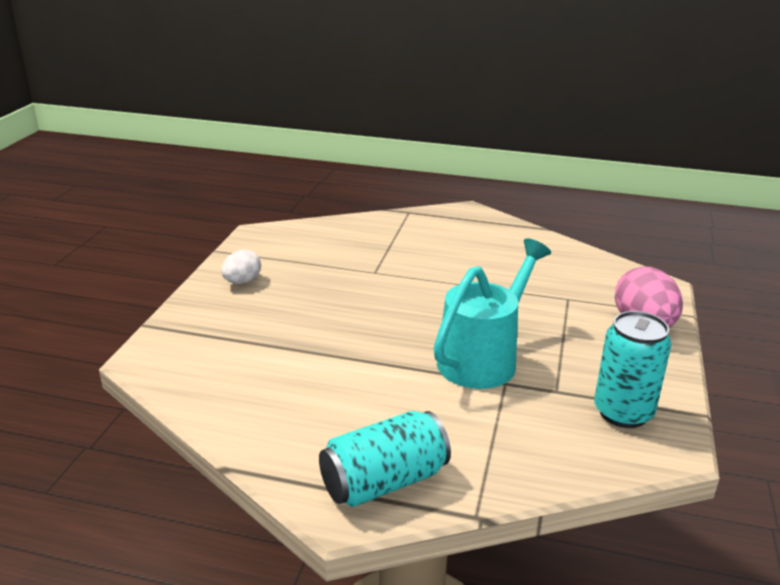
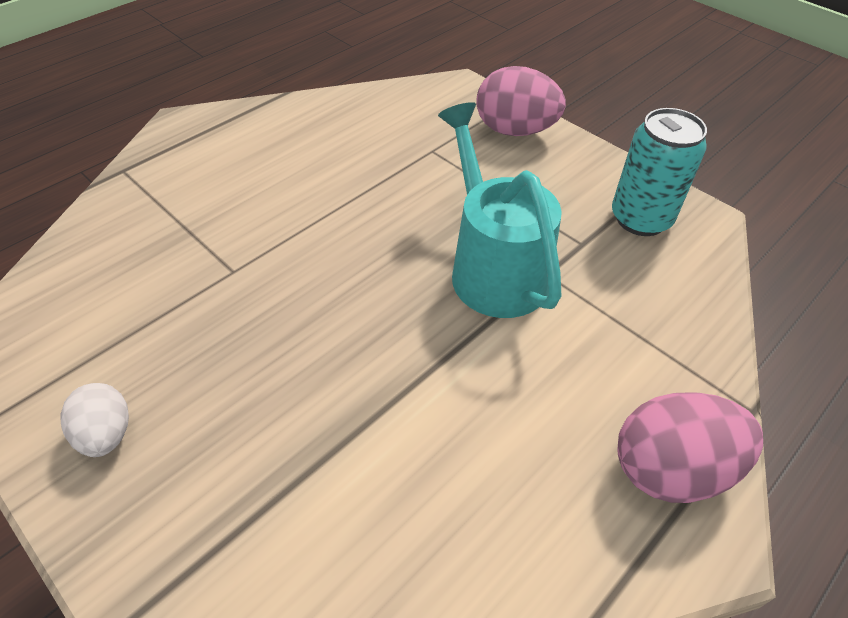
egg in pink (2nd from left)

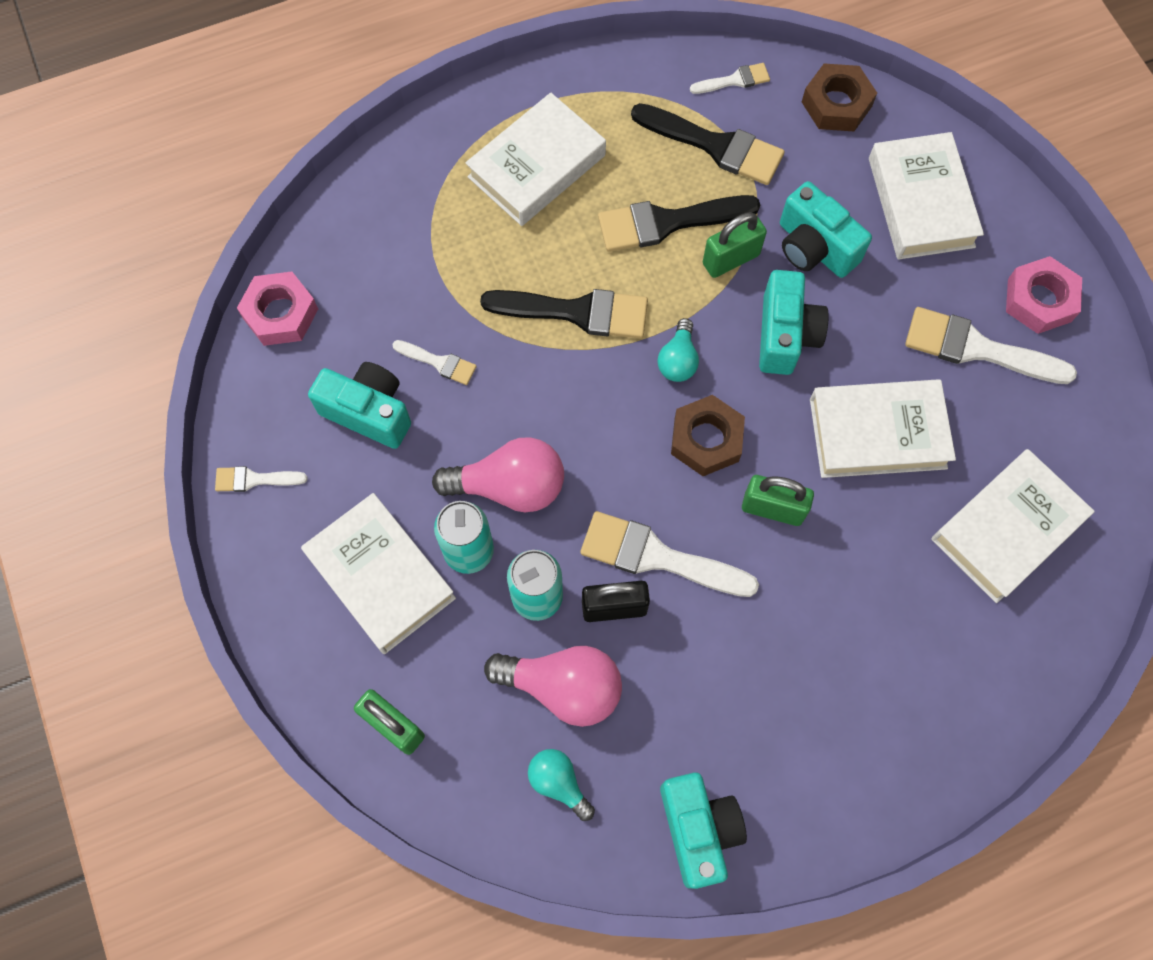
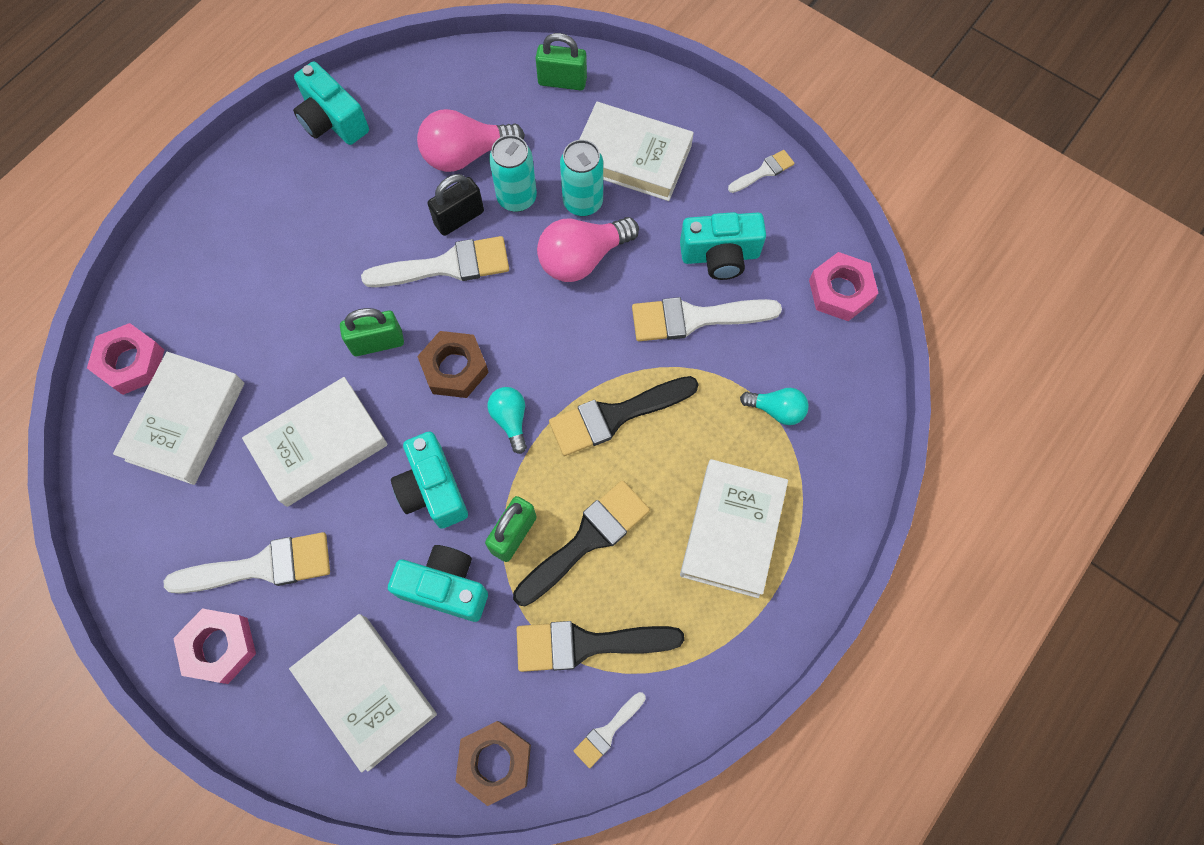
nut in pink (1st from left)
light bulb in turquoise (2nd from left)
brush in white (4th from left)

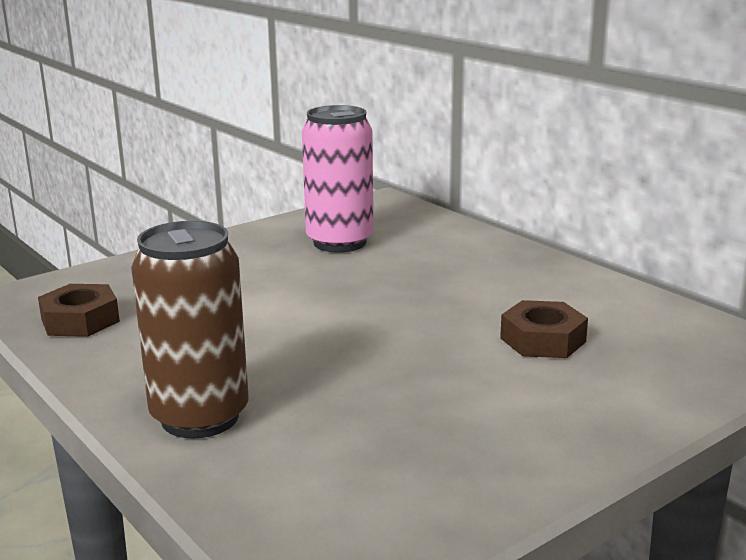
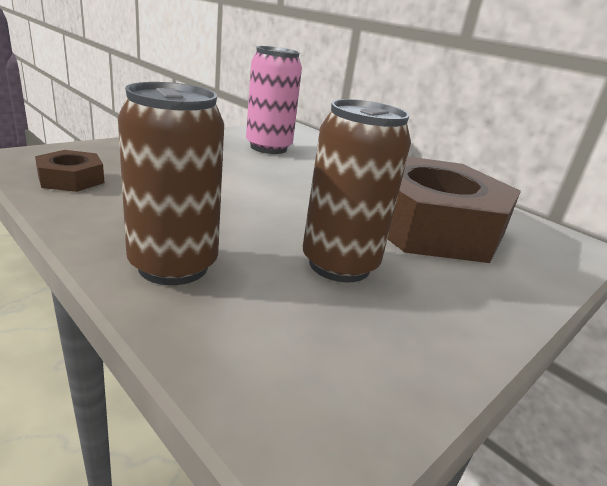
can in brown (2nd from left)
nut in brown (2nd from left)

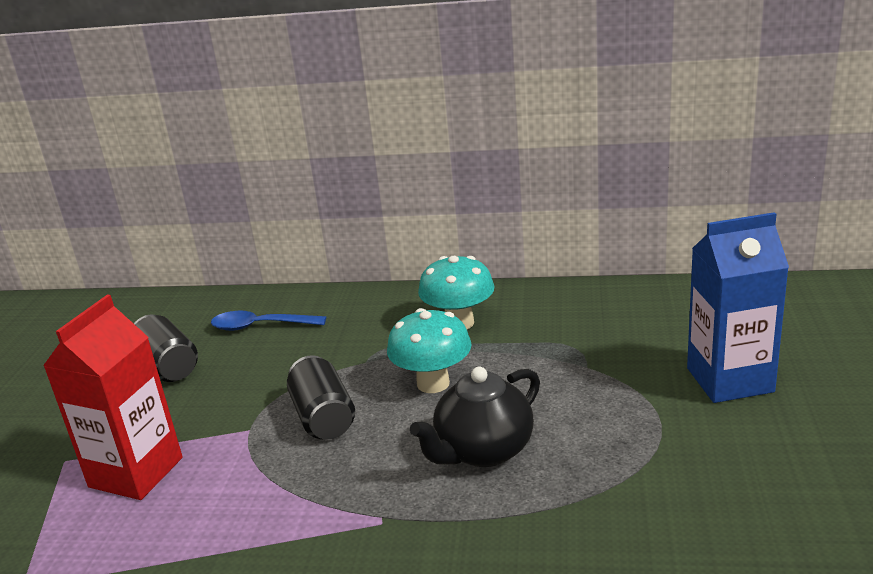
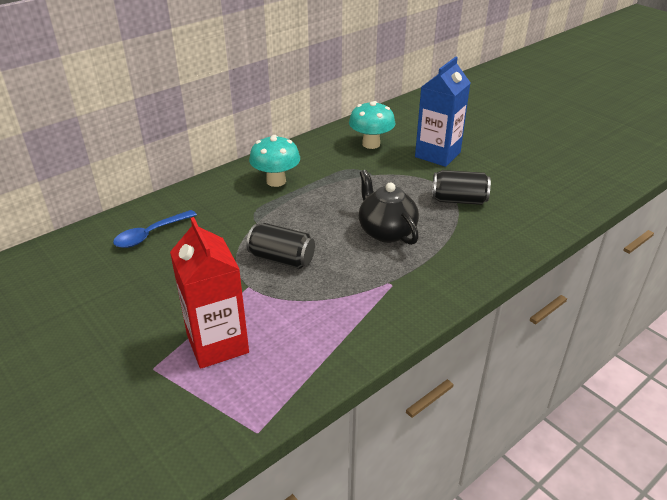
can in black (2nd from left)
mushroom in turquoise (2nd from left)
teapot in black

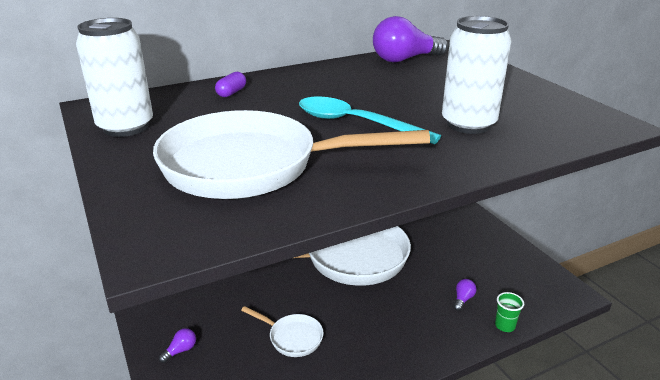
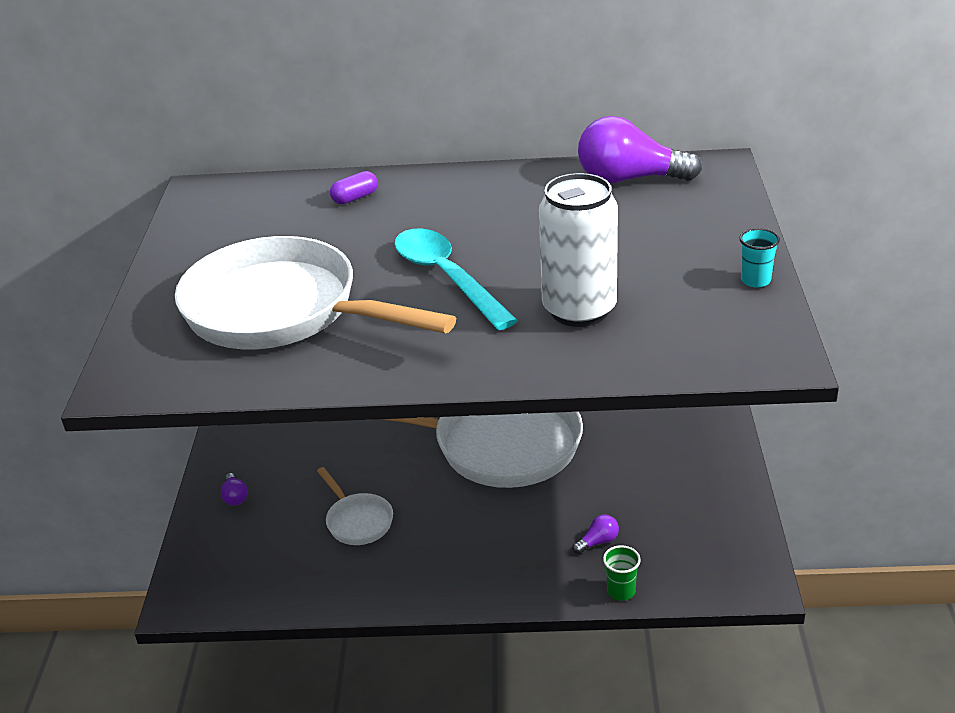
can in white (1st from left in the first image)
cup in turquoise
light bulb in purple (1st from left)

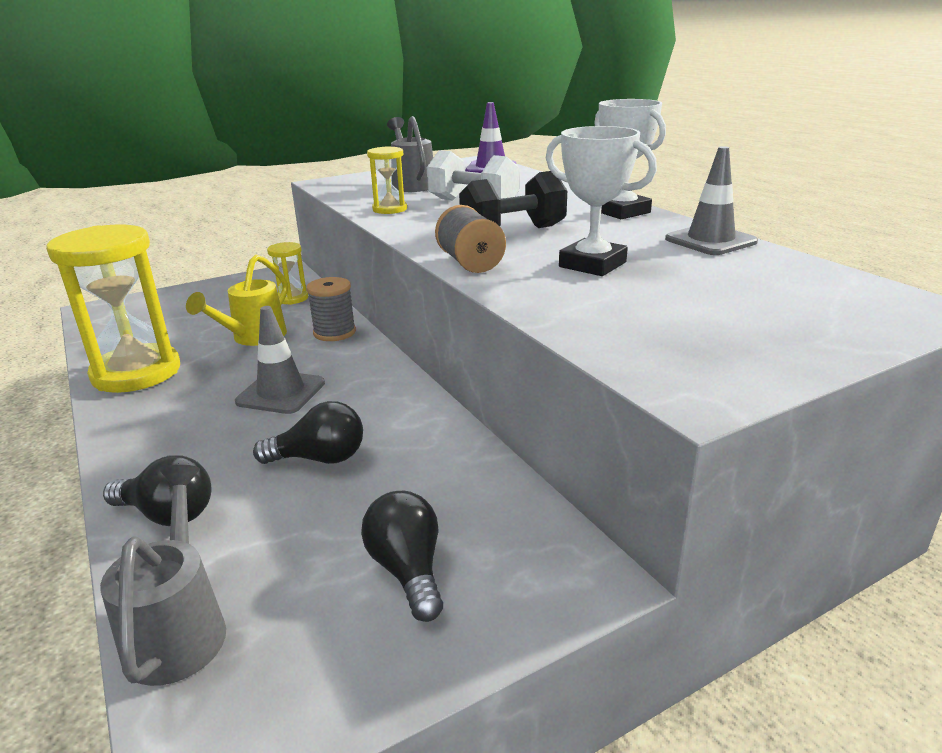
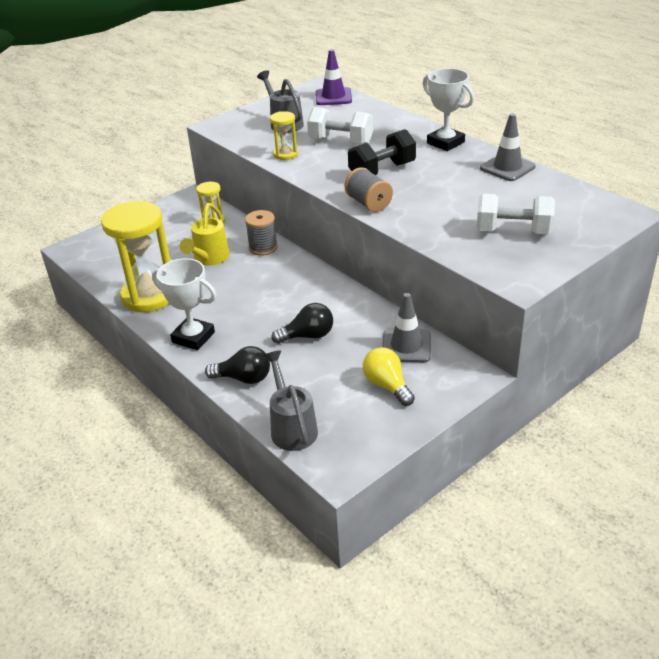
dumbbell in white (2nd from left)
traffic cone in grey (1st from left)
trophy in white (1st from left)
light bulb in yellow

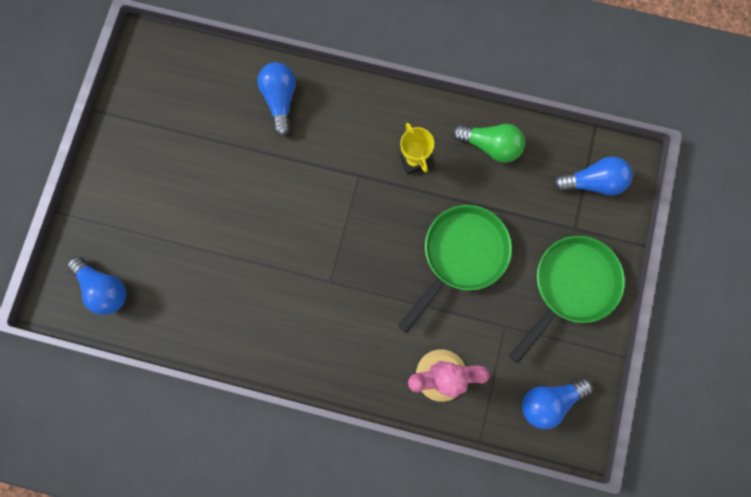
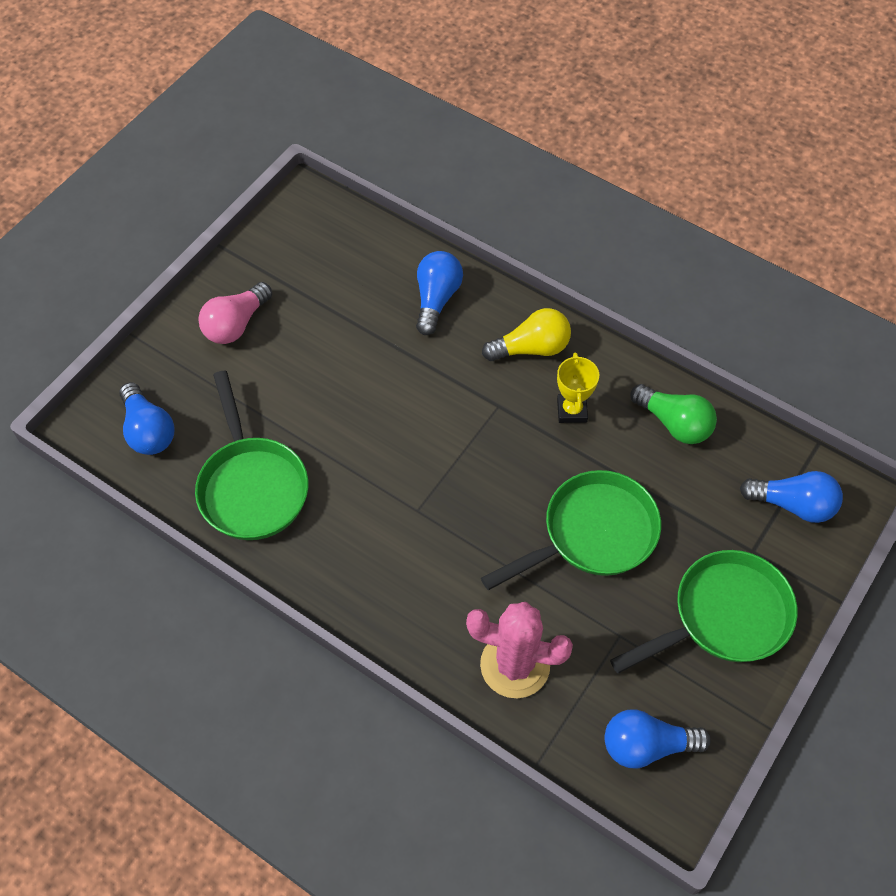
pan in green (1st from left)
light bulb in pink
light bulb in yellow

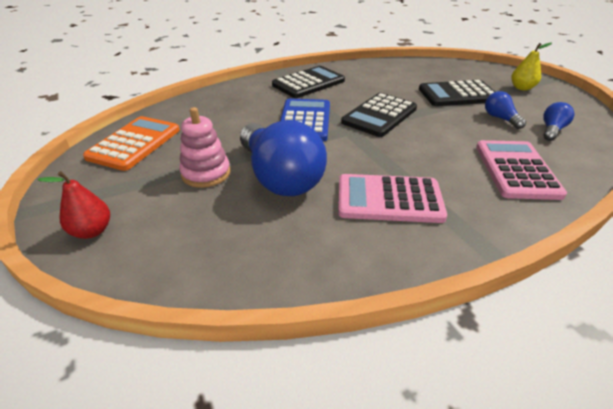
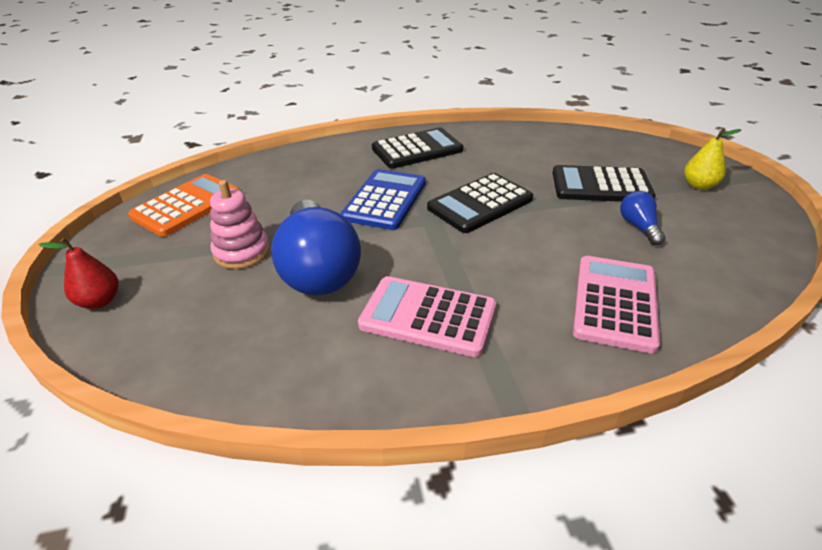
light bulb in blue (3rd from left in the first image)

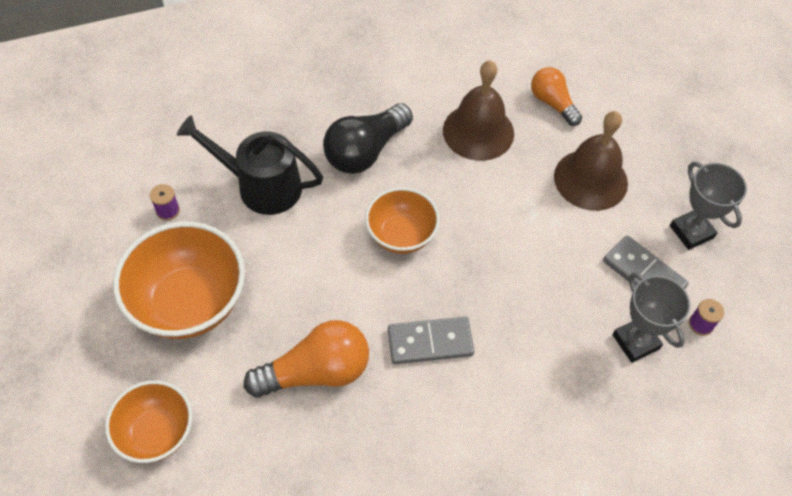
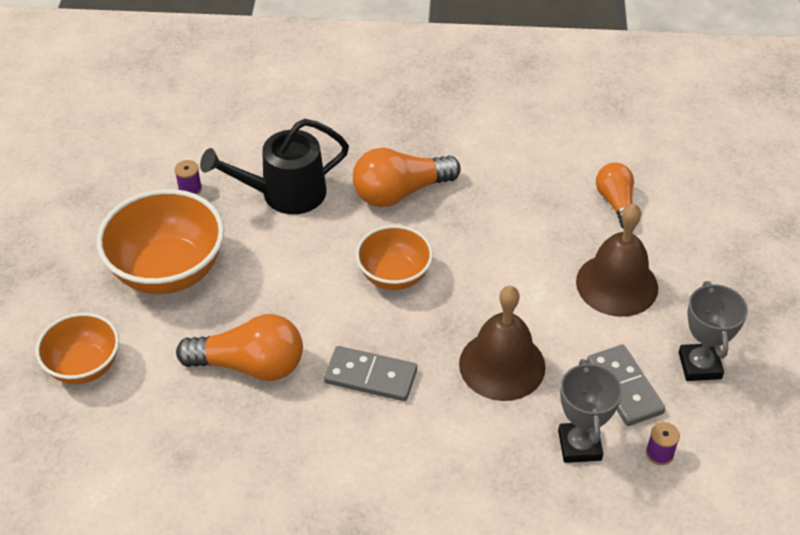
bell in brown (1st from left)
light bulb in orange (2nd from left)
watering can in black

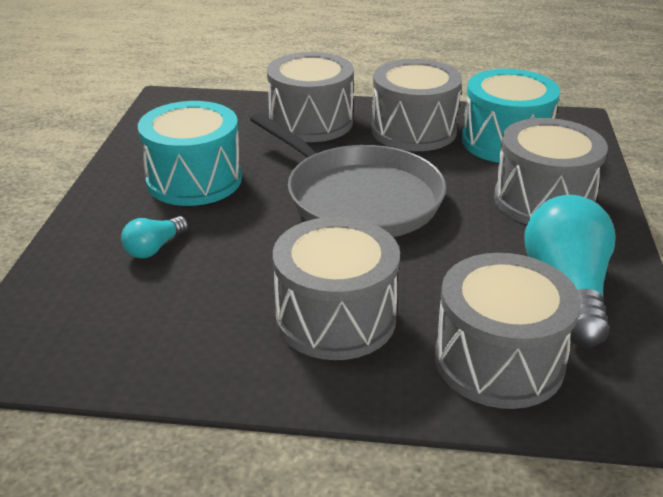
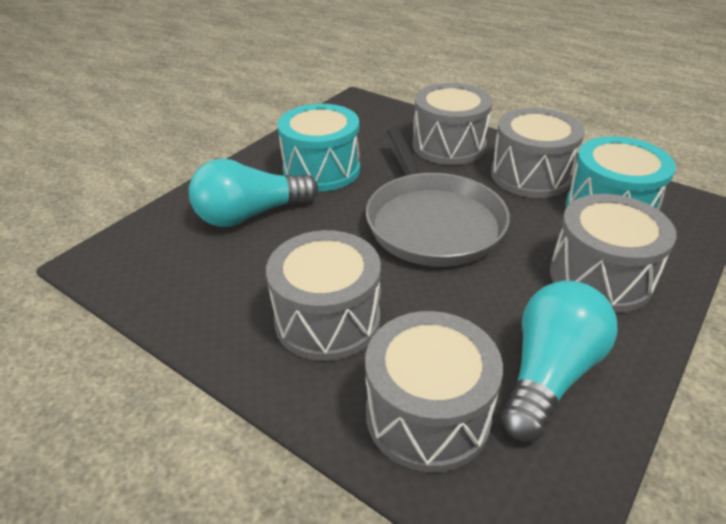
light bulb in turquoise (1st from left)

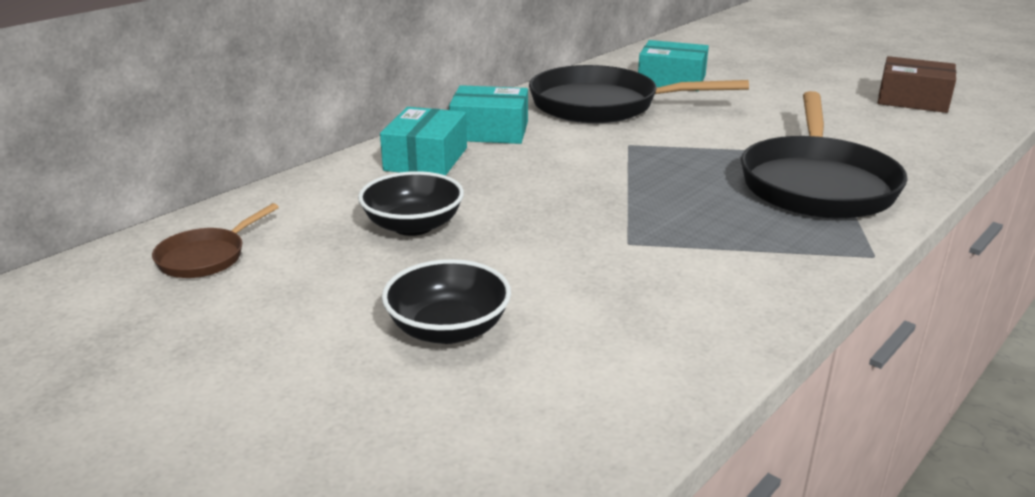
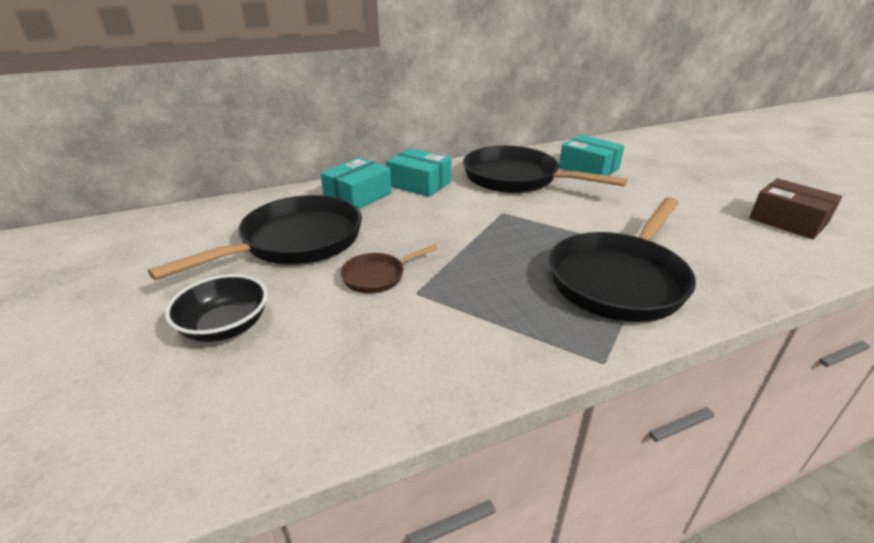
pan in brown
pan in black (1st from left)

